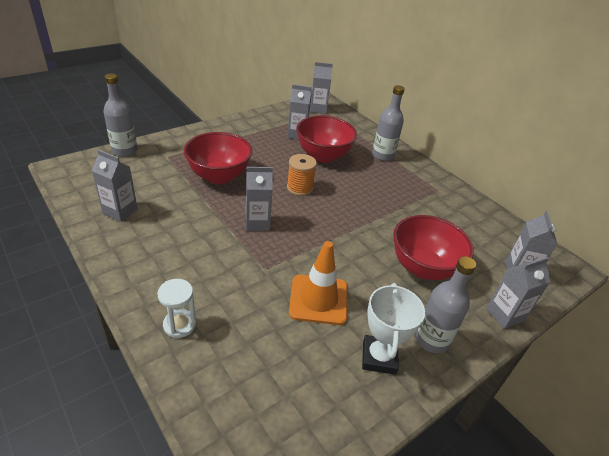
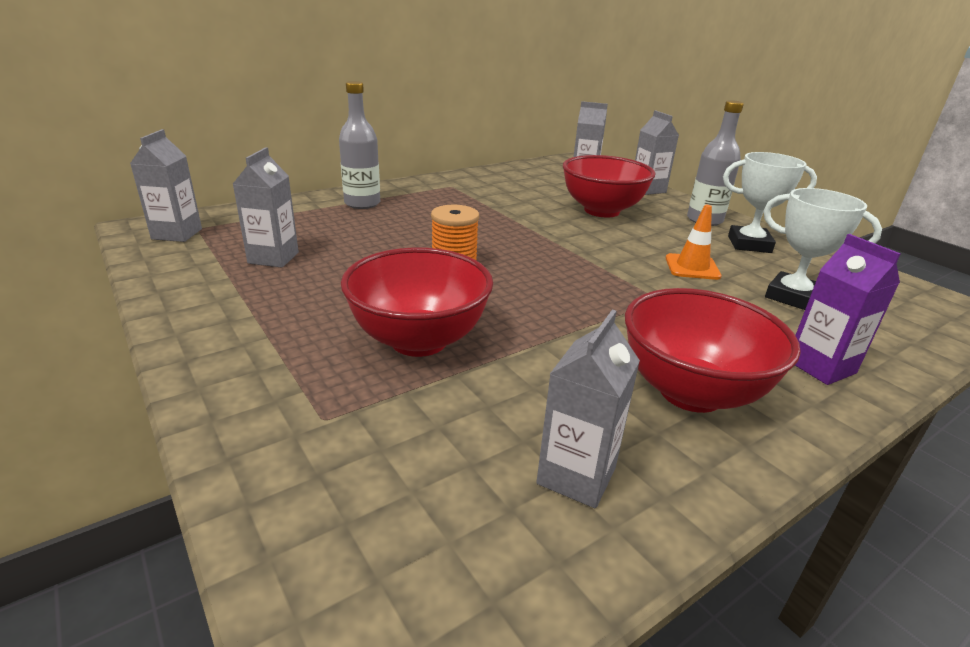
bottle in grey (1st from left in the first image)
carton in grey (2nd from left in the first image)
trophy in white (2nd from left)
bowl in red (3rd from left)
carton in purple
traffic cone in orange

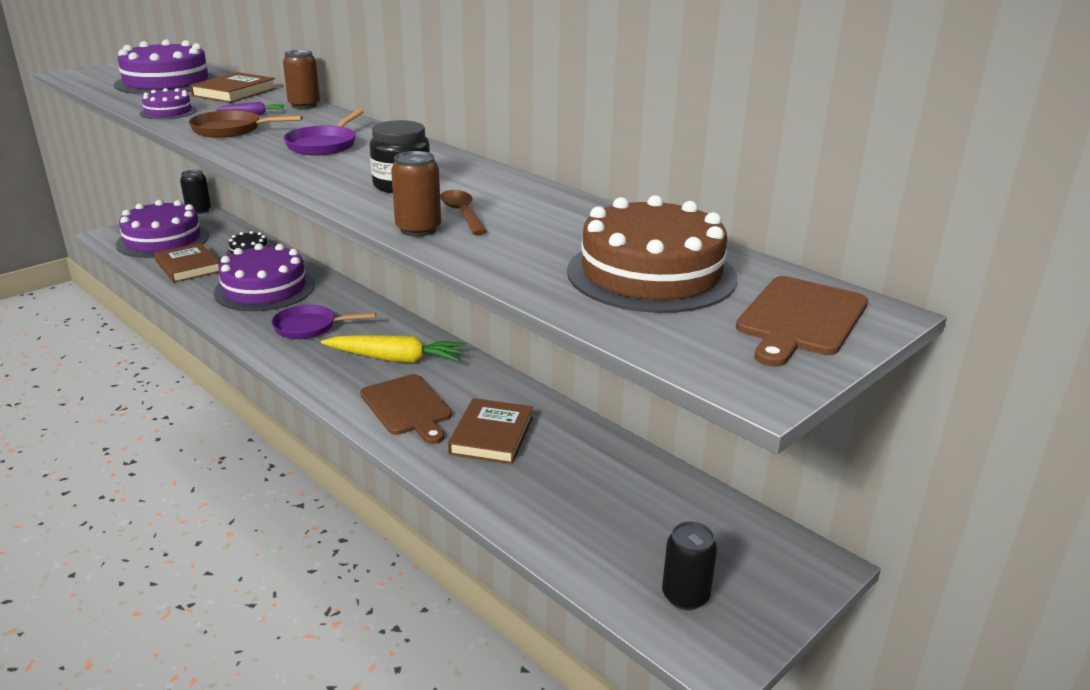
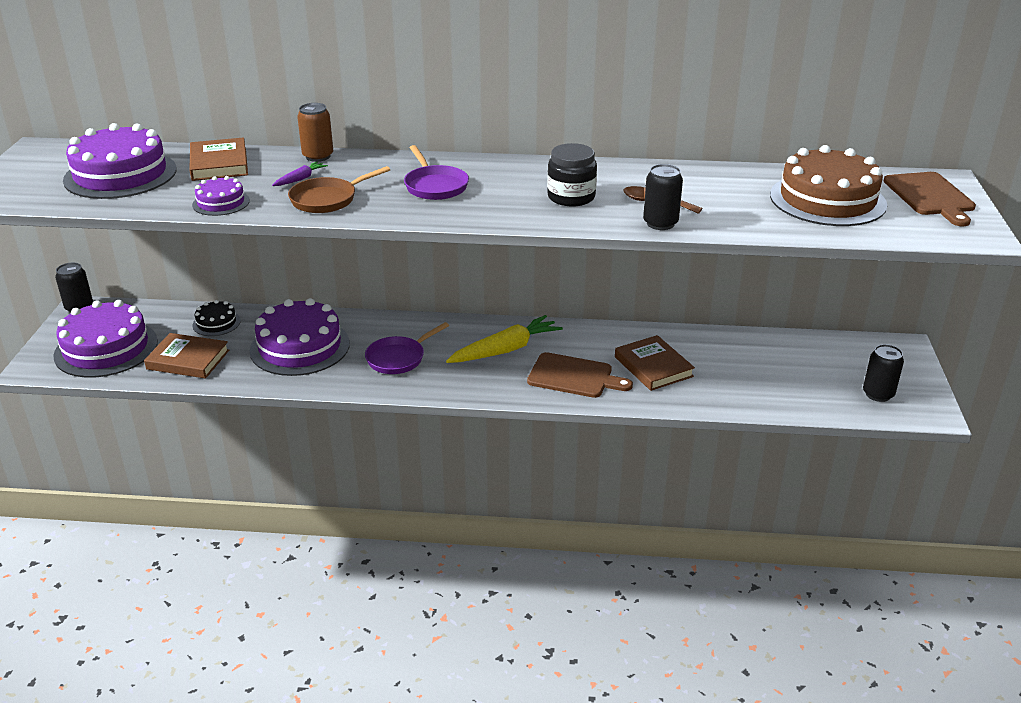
can in black (2nd from left)

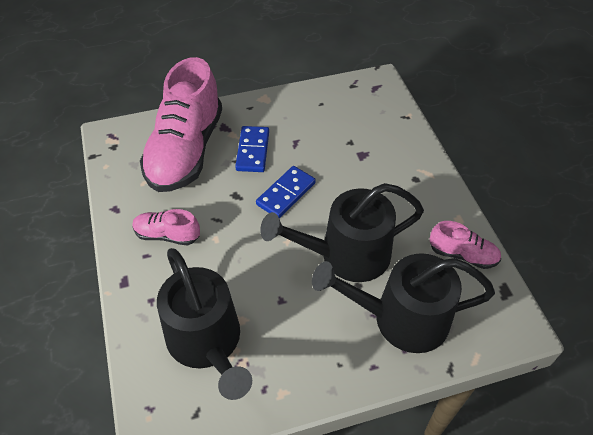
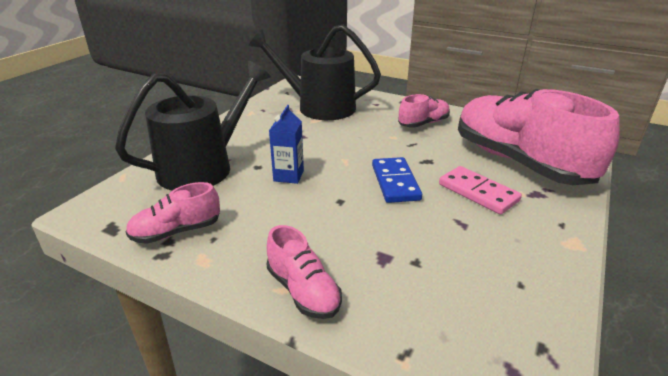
shoe in pink (2nd from left)
carton in blue
domino in pink

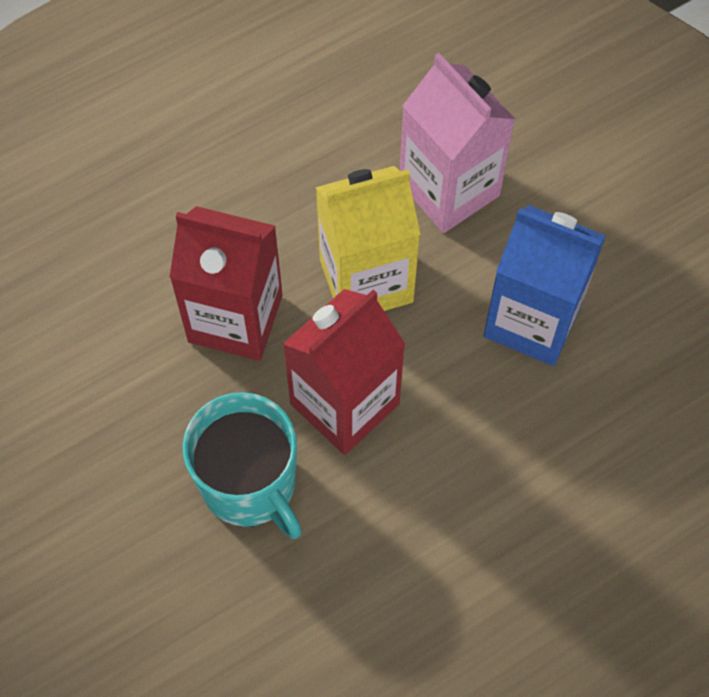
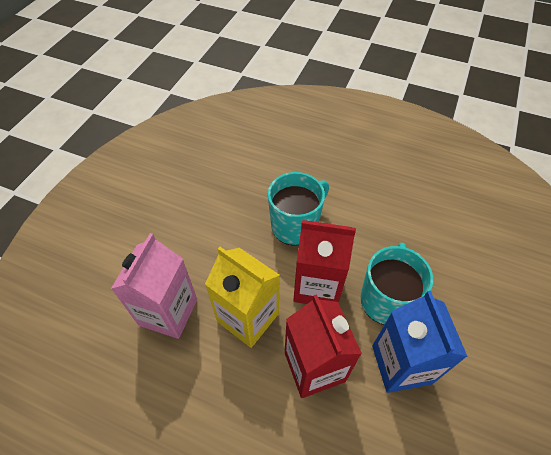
mug in turquoise (1st from left)
carton in blue

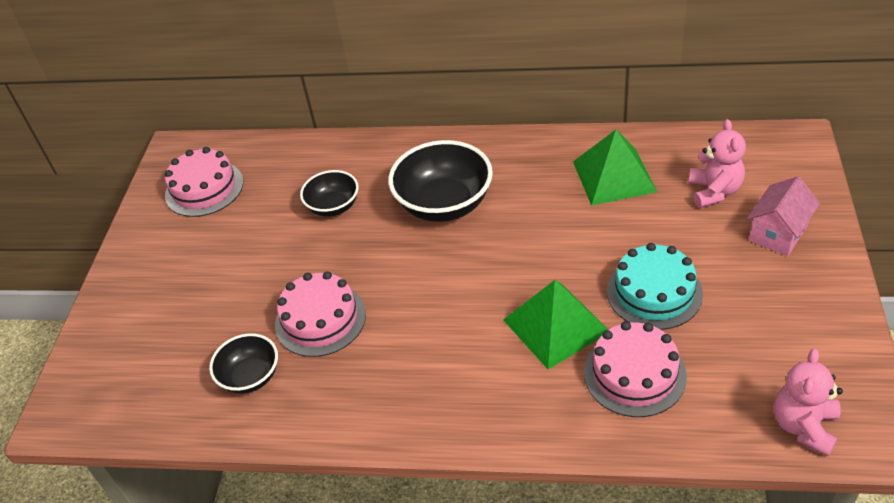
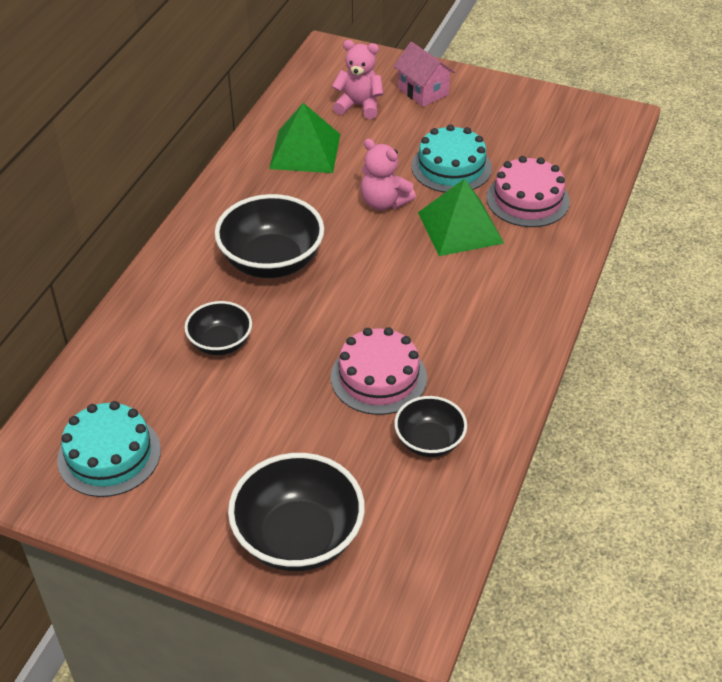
bowl in black (3rd from left)
teddy bear in pink (2nd from left)
cake in turquoise (1st from left)

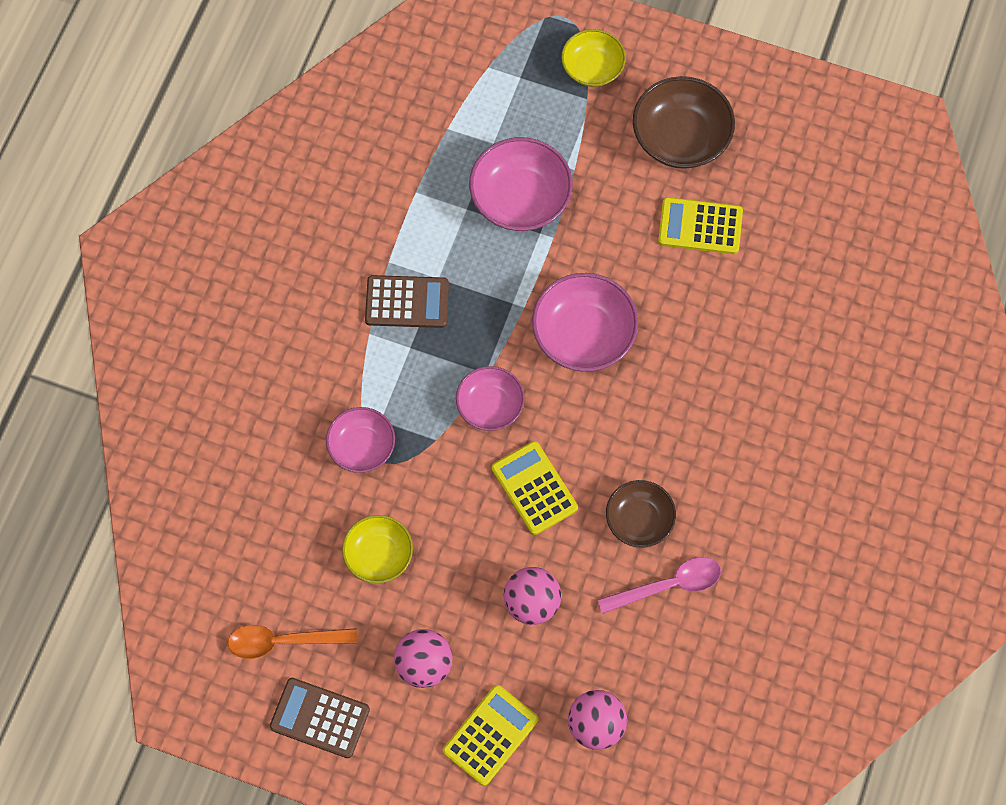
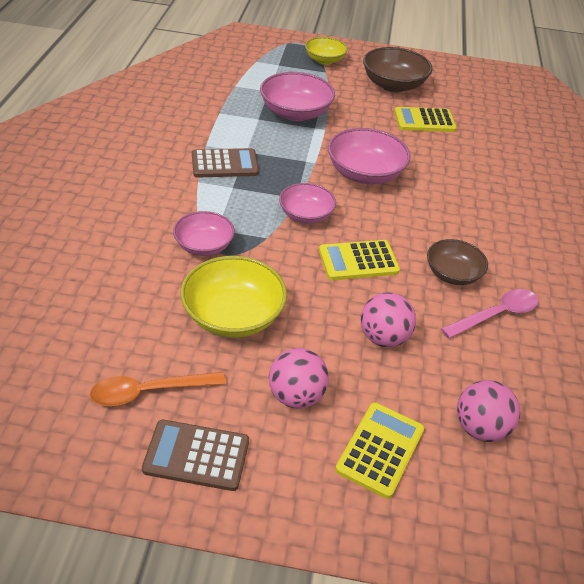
calculator in yellow (1st from left)
bowl in yellow (1st from left)

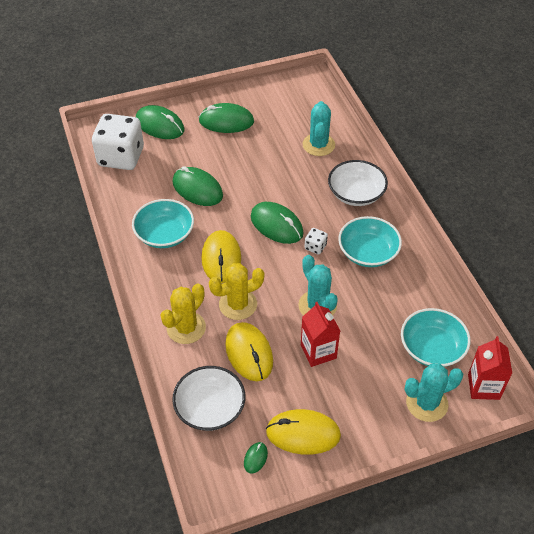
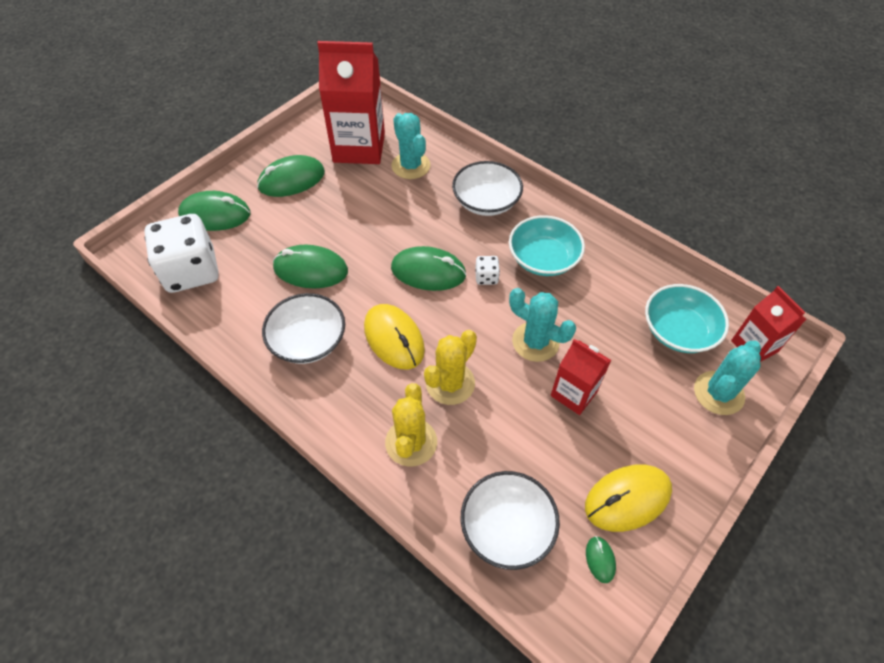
mouse in yellow (2nd from left in the first image)
carton in red (1st from left)
bowl in white (1st from left)

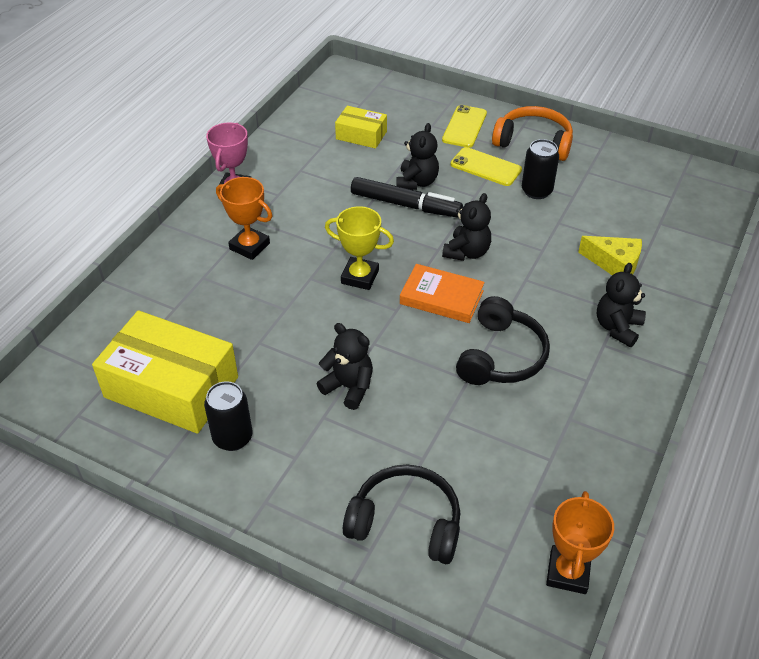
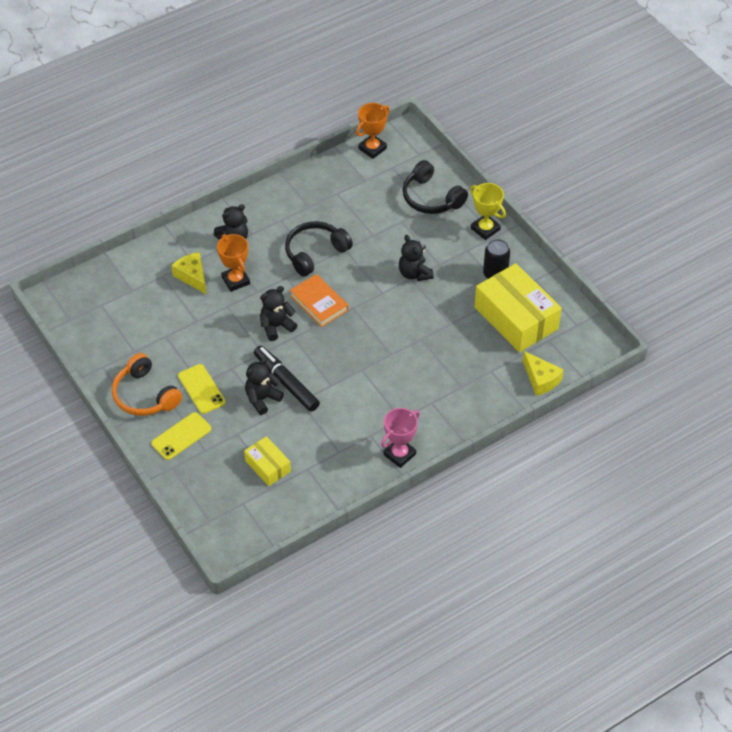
can in black (2nd from left in the first image)
cheese in yellow (2nd from left)
trophy in orange (1st from left)
trophy in yellow

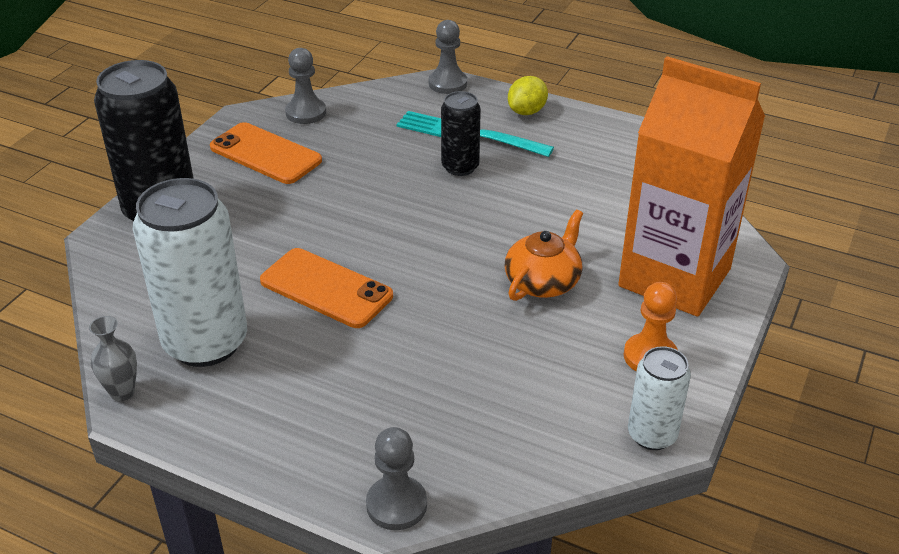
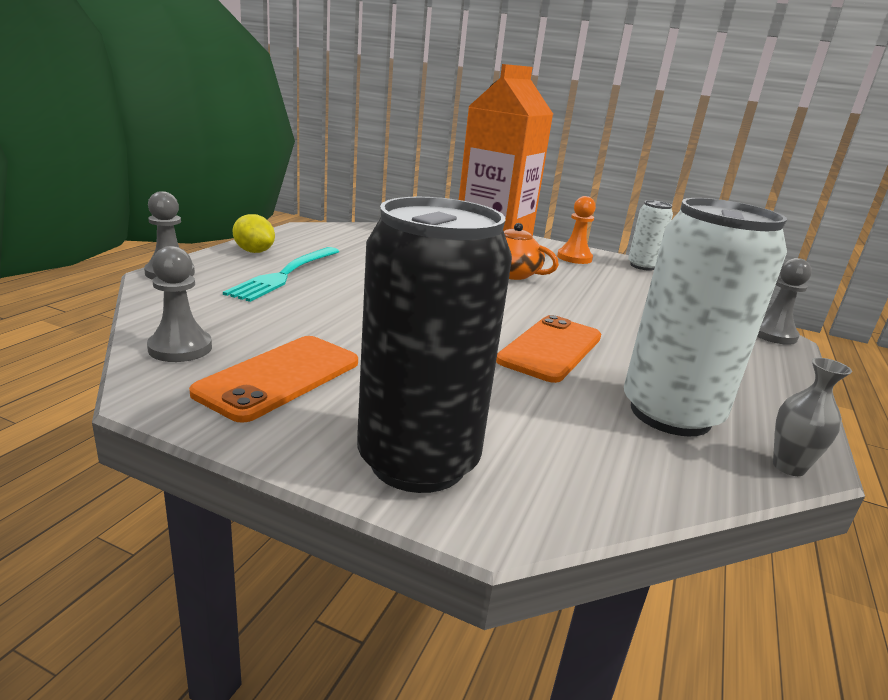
can in black (2nd from left in the first image)

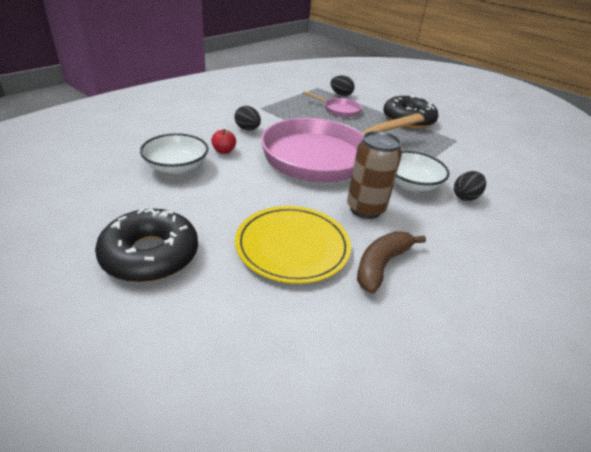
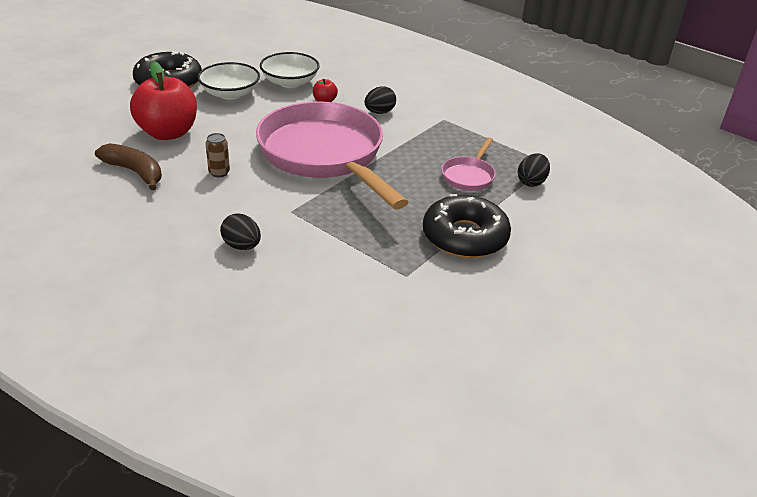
bowl in white (1st from left)
apple in red (1st from left)
can in brown

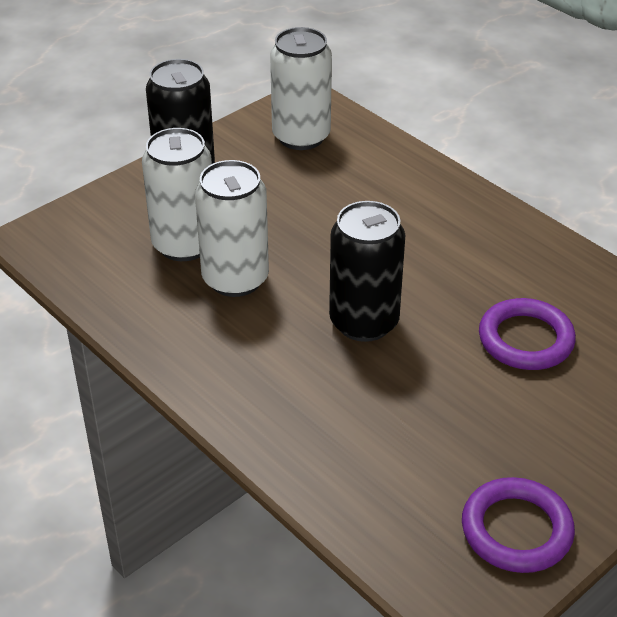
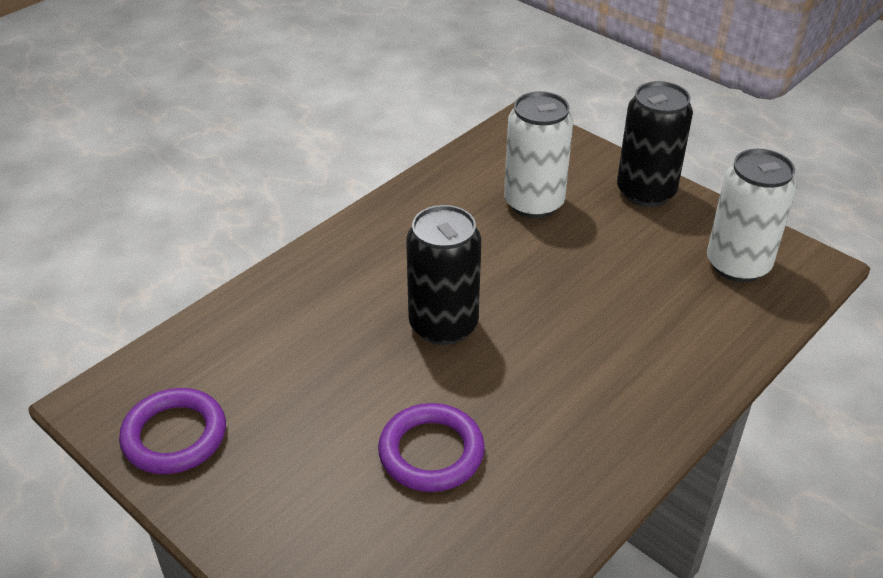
can in white (2nd from left in the first image)

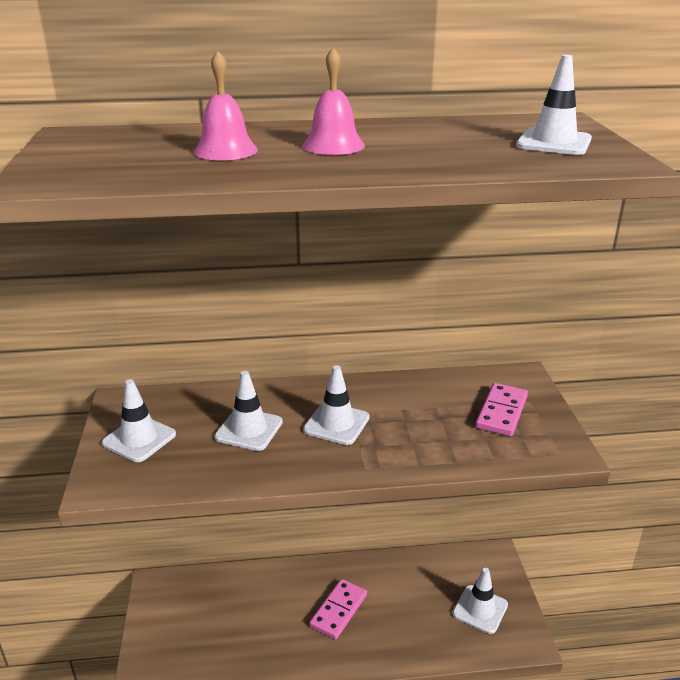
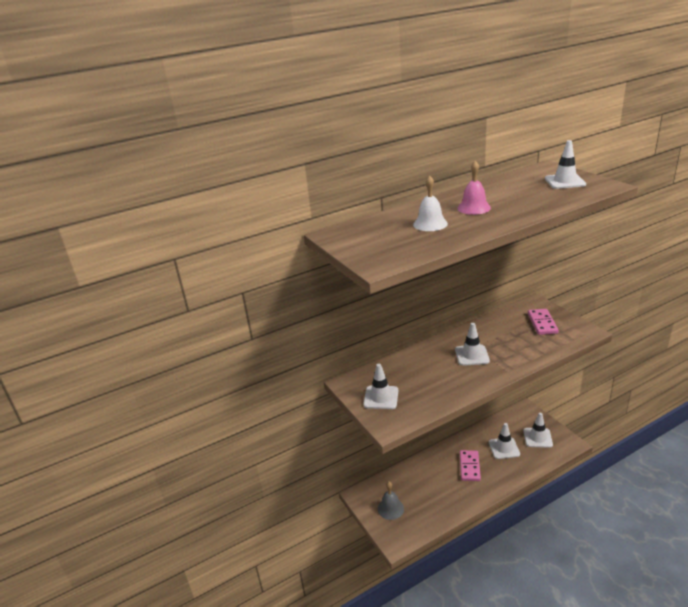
bell in grey
traffic cone in white (3rd from left)
bell in white

